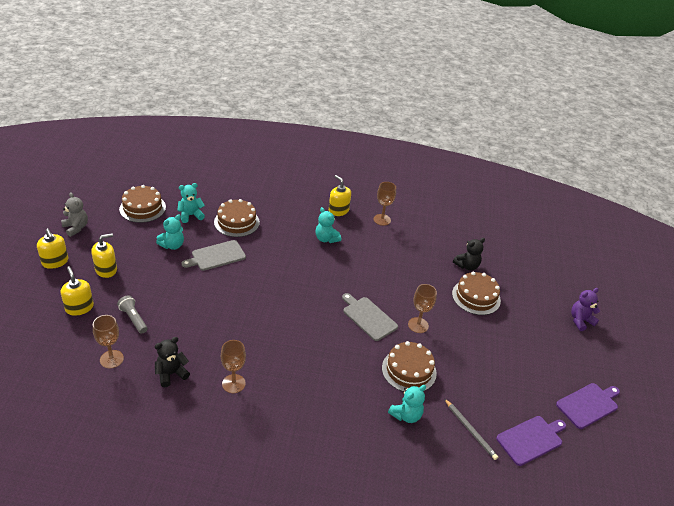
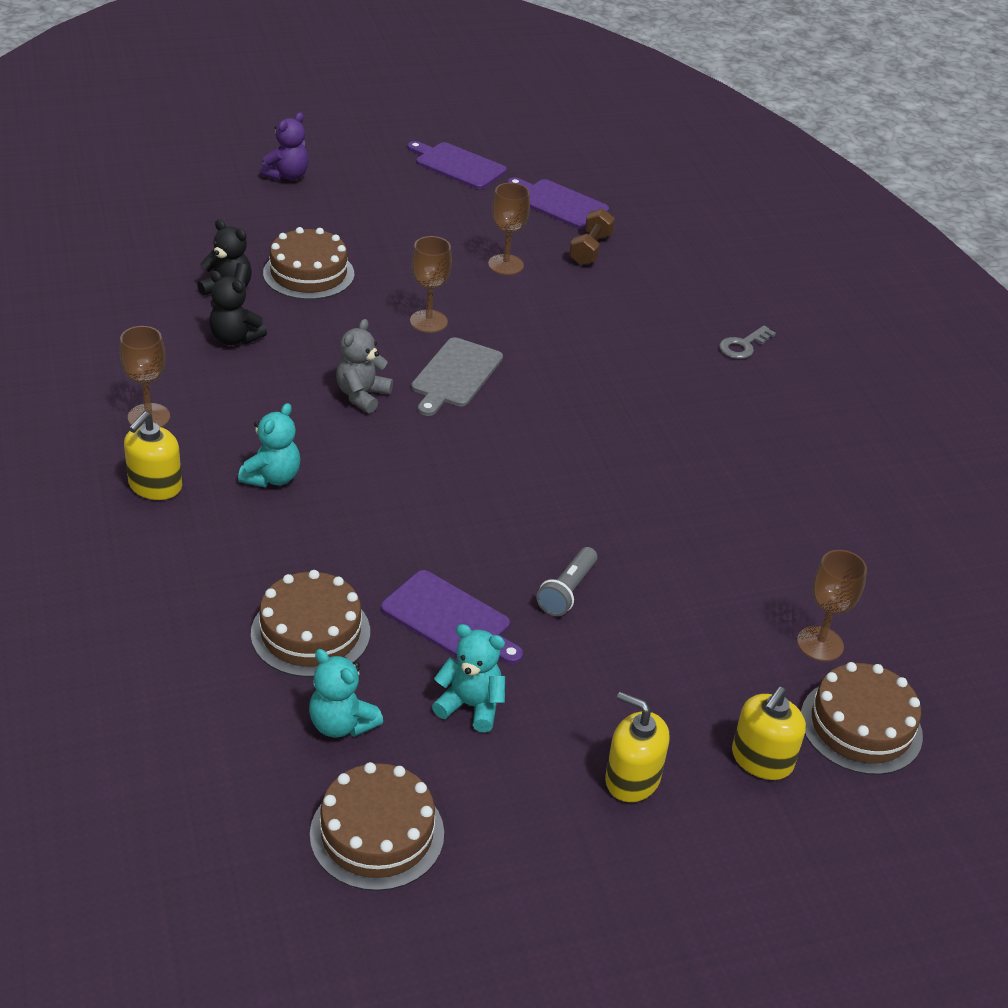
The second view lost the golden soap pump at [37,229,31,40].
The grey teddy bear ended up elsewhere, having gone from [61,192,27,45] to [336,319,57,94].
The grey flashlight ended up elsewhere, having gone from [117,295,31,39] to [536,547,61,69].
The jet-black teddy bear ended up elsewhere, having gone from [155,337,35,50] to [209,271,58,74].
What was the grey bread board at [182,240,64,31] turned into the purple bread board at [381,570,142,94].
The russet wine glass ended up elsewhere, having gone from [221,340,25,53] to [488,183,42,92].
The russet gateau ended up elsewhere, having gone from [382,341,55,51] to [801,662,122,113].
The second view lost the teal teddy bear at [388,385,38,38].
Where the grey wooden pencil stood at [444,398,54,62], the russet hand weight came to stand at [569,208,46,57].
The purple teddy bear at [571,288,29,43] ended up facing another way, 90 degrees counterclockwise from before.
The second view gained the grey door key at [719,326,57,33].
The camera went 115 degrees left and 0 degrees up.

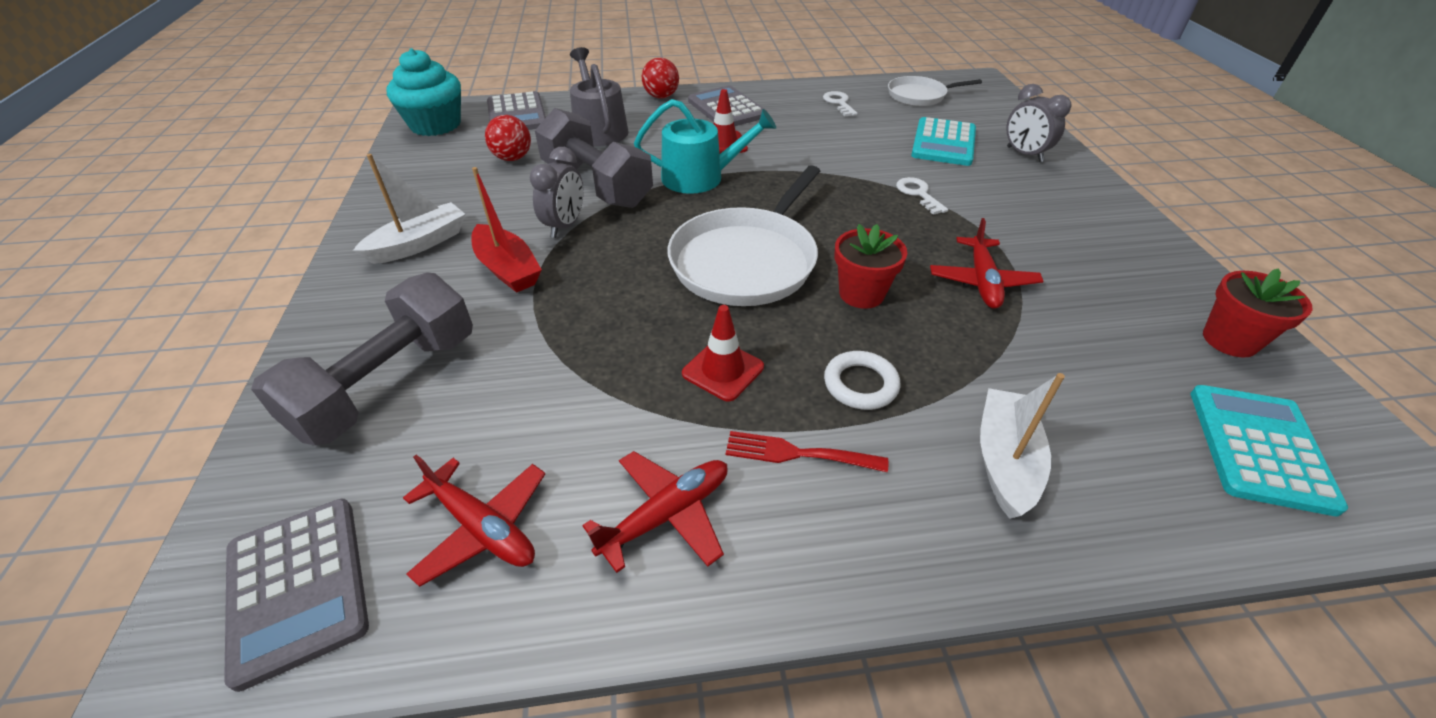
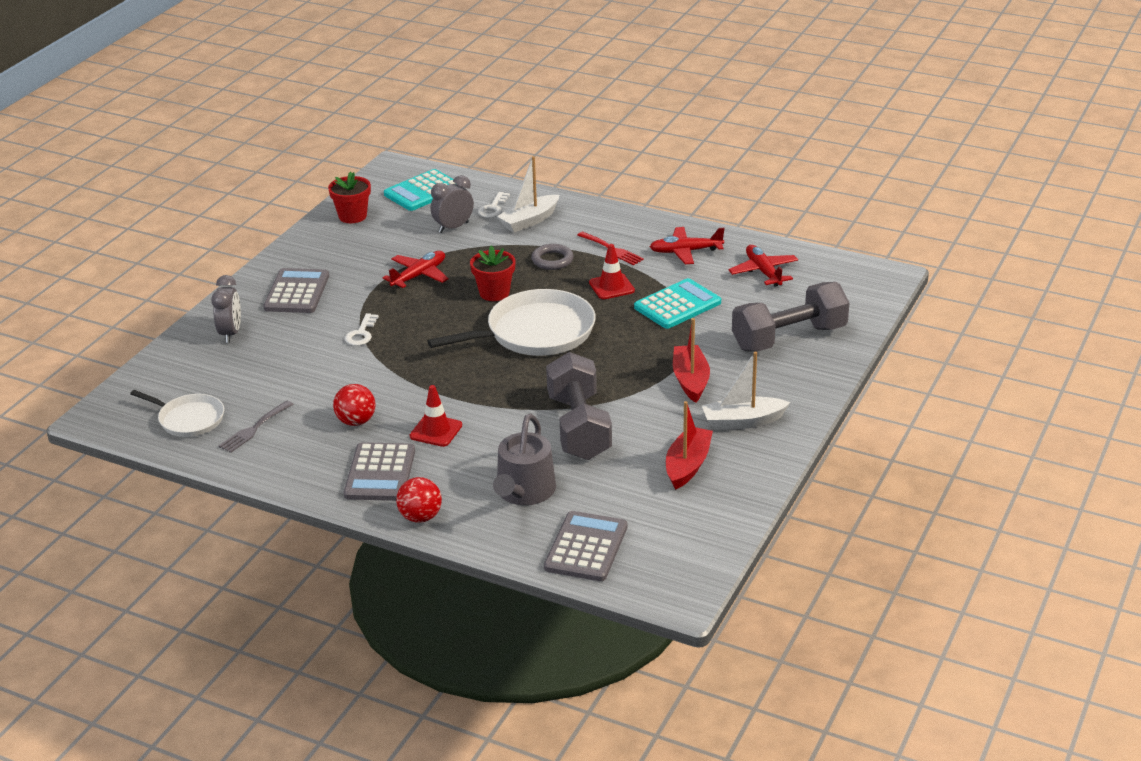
The grey adding machine ended up elsewhere, having gone from [224,499,145,193] to [263,268,66,45].
The second view lost the teal muffin at [386,48,75,88].
The red play ball ended up elsewhere, having gone from [485,115,46,46] to [333,384,42,42].
The grey alarm clock ended up elsewhere, having gone from [530,147,53,91] to [431,175,43,58].
The second view lost the teal sprinkling can at [634,99,142,95].
The pure white door key ended up elsewhere, having gone from [823,91,35,25] to [478,192,32,26].
What was the pure white hoop at [824,351,76,59] turned into the grey hoop at [531,244,42,26].
The teal adding machine ended up elsewhere, having gone from [911,117,65,49] to [634,278,87,51].
The second view gained the grey fork at [219,401,74,52].
The second view gained the red boat at [666,401,47,89].
The camera went 145 degrees left and 10 degrees down.

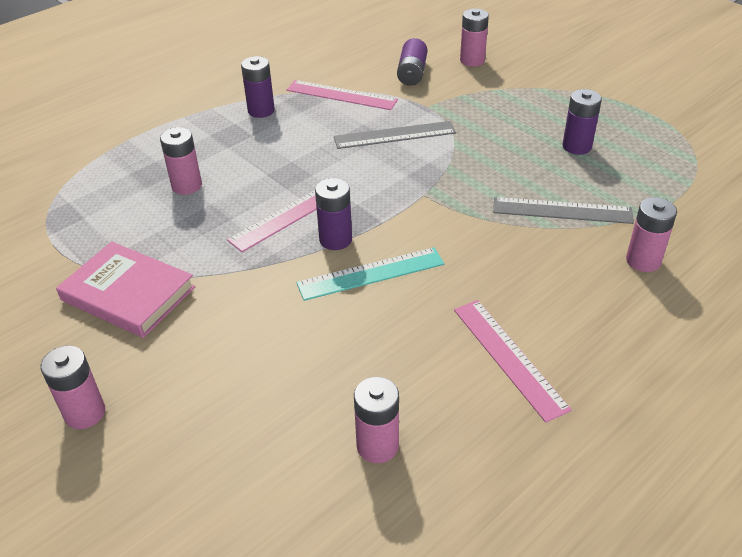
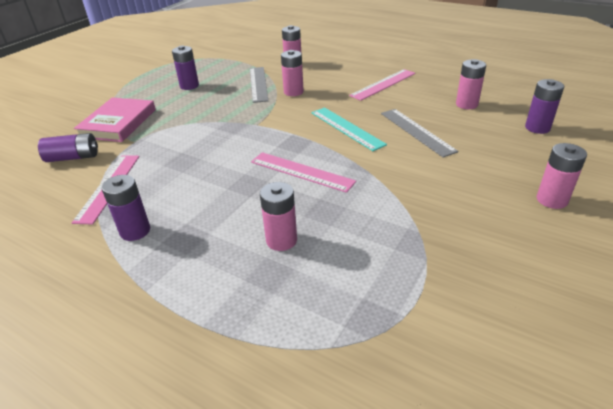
The rose-pink hardcover ended up elsewhere, having gone from [56,242,140,96] to [74,98,82,44].
The purple battery ended up elsewhere, having gone from [315,178,37,72] to [525,79,39,55].
The grey ruler ended up elsewhere, having gone from [334,121,122,28] to [381,109,77,49].
The rose-pink battery ended up elsewhere, having gone from [460,9,29,57] to [281,50,23,46].
The camera went 105 degrees left and 5 degrees down.

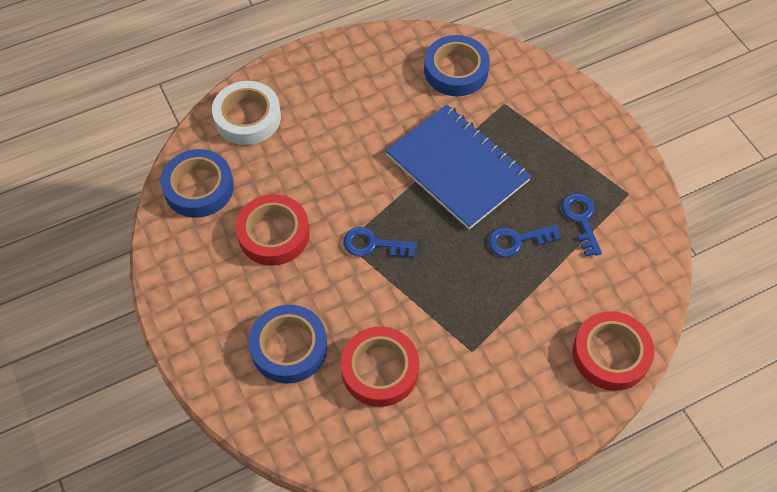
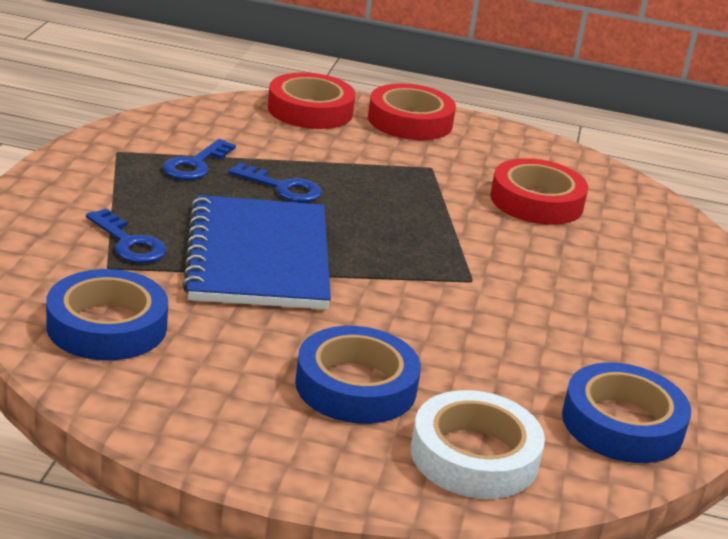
The red roll of tape ended up elsewhere, having gone from [236,194,74,72] to [368,83,88,57].
The cobalt roll of tape ended up elsewhere, having gone from [249,305,78,79] to [295,326,126,98].
The cobalt door key ended up elsewhere, having gone from [343,227,74,31] to [86,208,80,55].
The camera went 145 degrees left and 30 degrees down.

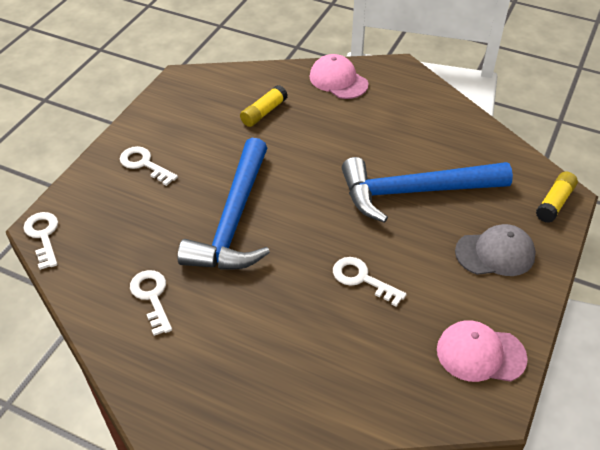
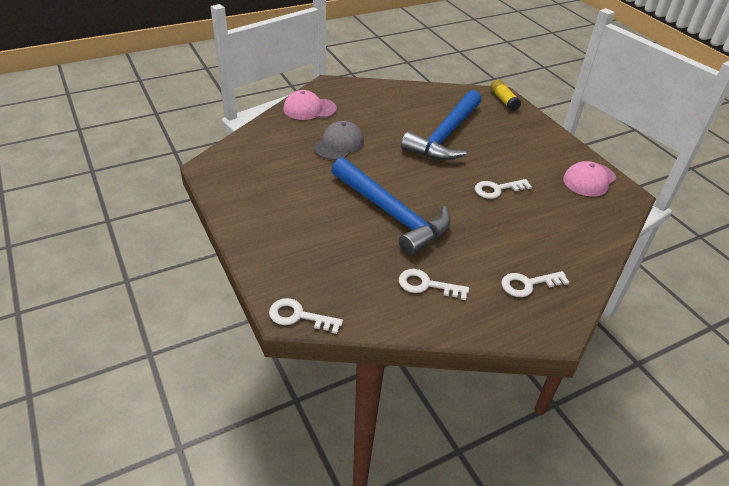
The pure white door key ended up elsewhere, having gone from [120,146,58,40] to [502,271,68,26].
The second view lost the golden stick of glue at [240,85,48,42].
The grey cap ended up elsewhere, having gone from [455,224,81,52] to [314,121,50,39].
The camera went 55 degrees left and 5 degrees down.

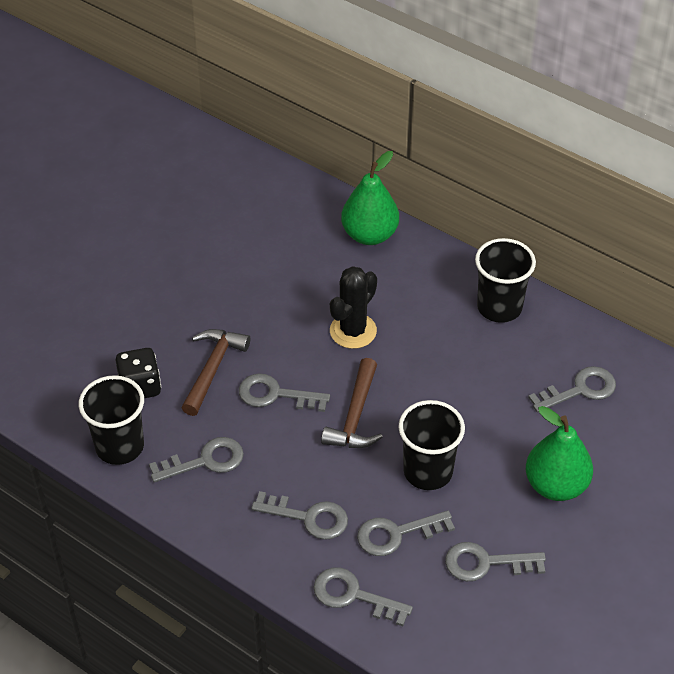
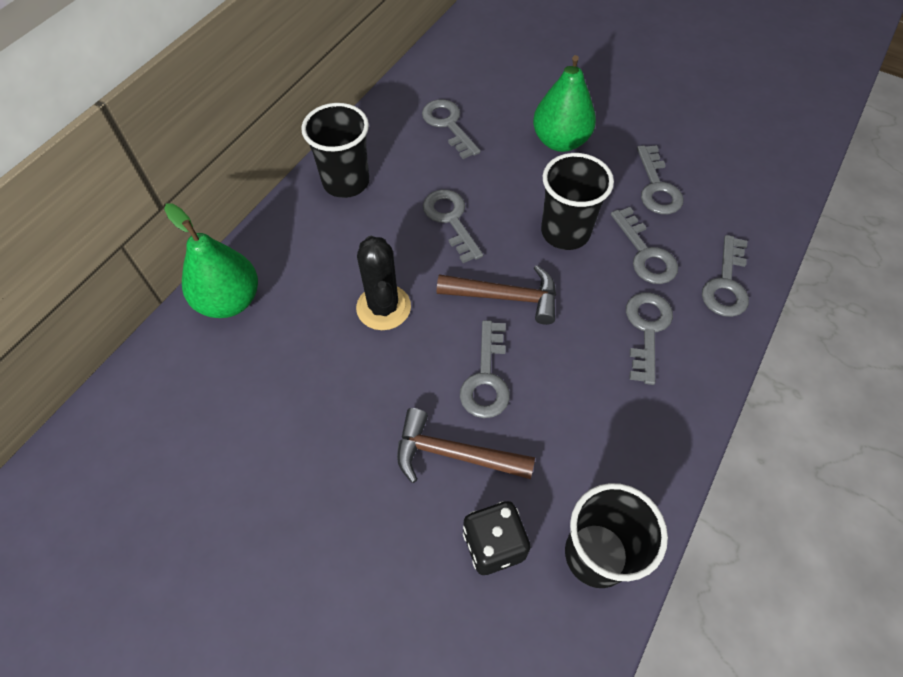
The grey door key ended up elsewhere, having gone from [149,437,95,45] to [423,190,60,73].
The jet-black saguaro cactus at [330,266,47,83] ended up facing another way, 45 degrees clockwise from before.
The camera went 95 degrees left and 10 degrees up.

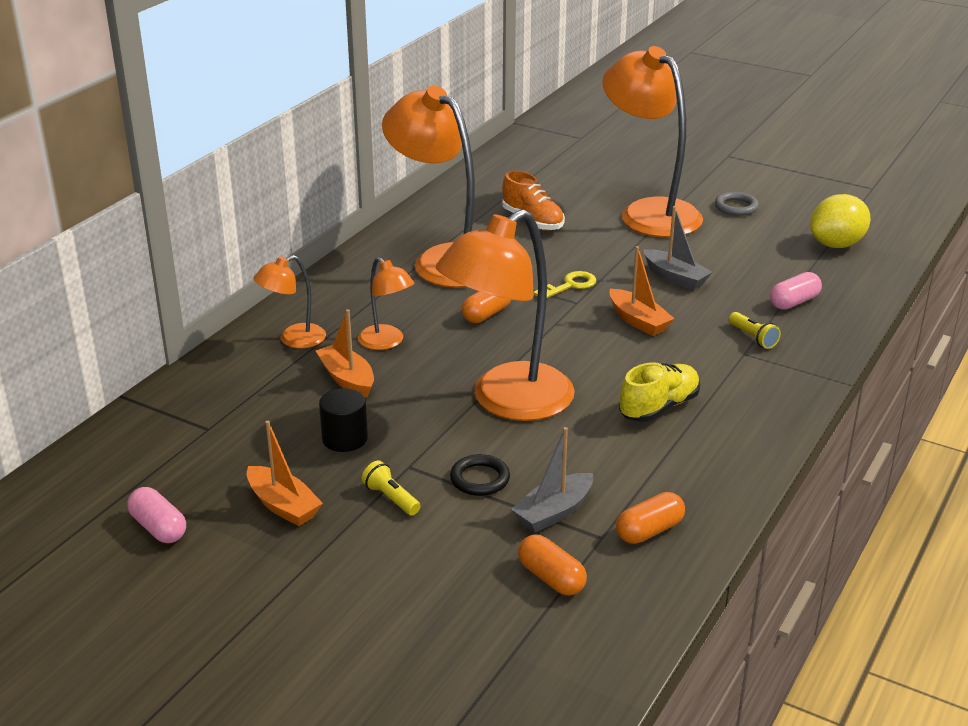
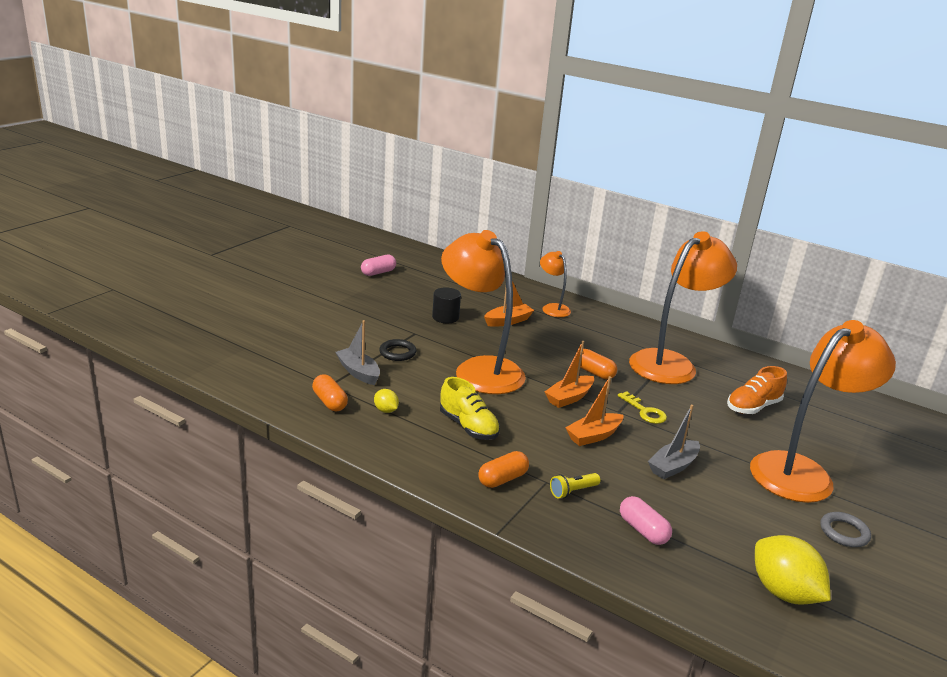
The orange-coloured boat ended up elsewhere, having gone from [247,421,76,105] to [545,341,49,67].
The second view lost the orange-coloured lamp at [358,257,56,93].
The second view lost the golden flashlight at [362,460,58,55].
The orange-coloured capsule ended up elsewhere, having gone from [518,534,69,61] to [478,451,51,37].
The second view gained the golden citrus fruit at [374,389,25,24].
The camera went 90 degrees right and 5 degrees down.

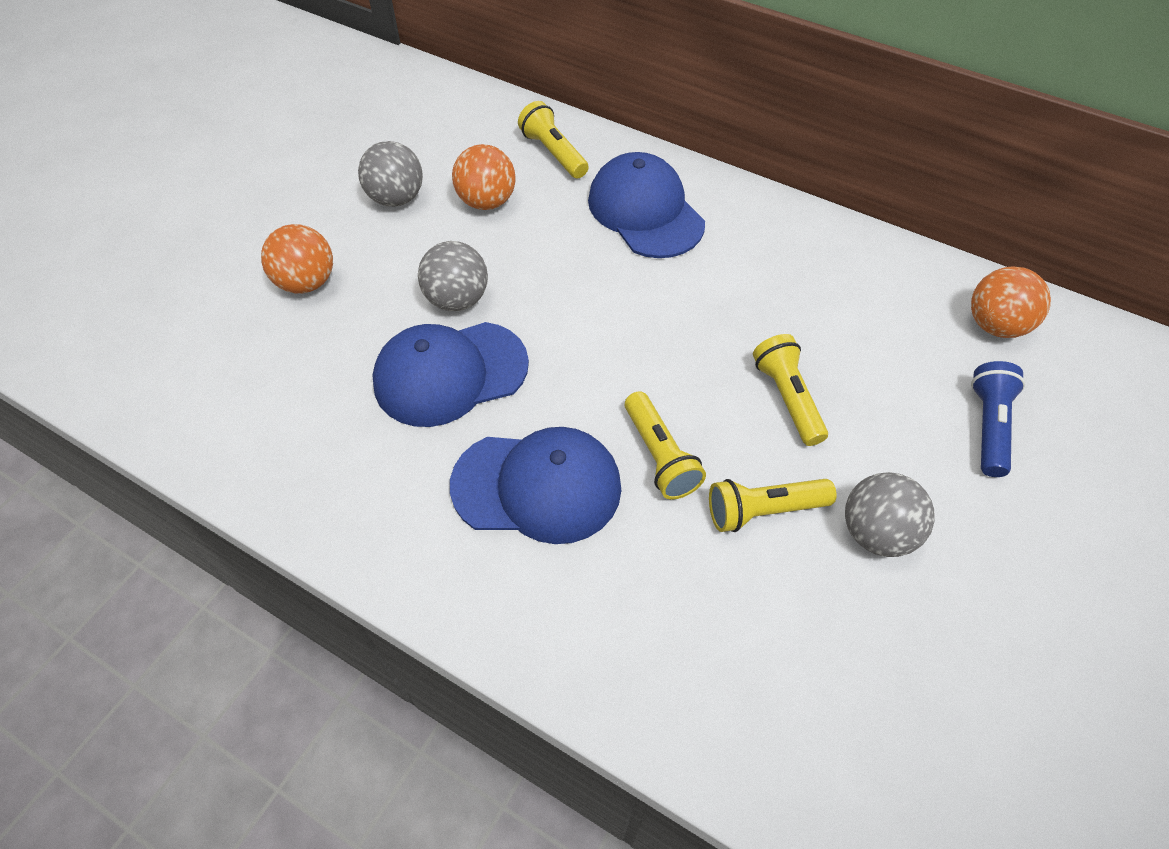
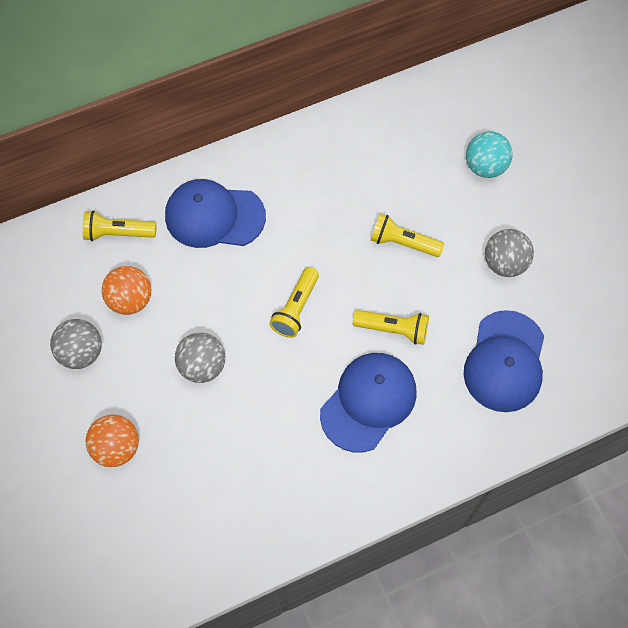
The cobalt cap ended up elsewhere, having gone from [372,322,157,105] to [464,310,80,102].
The golden flashlight ended up elsewhere, having gone from [709,479,127,53] to [269,267,50,71].
The second view lost the orange-coloured play ball at [971,266,80,72].
Where the cobalt flashlight stood at [971,361,55,116], the teal play ball came to stand at [466,131,47,47].
The camera went 55 degrees left and 10 degrees up.

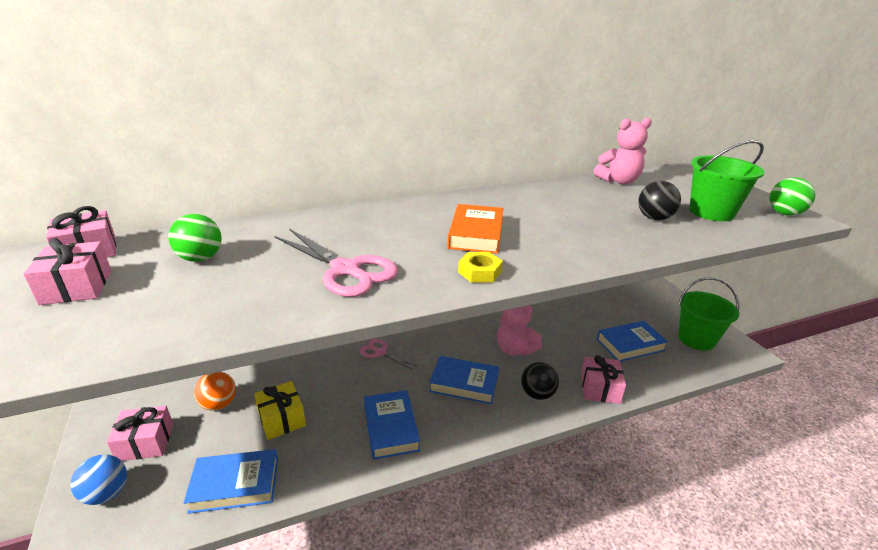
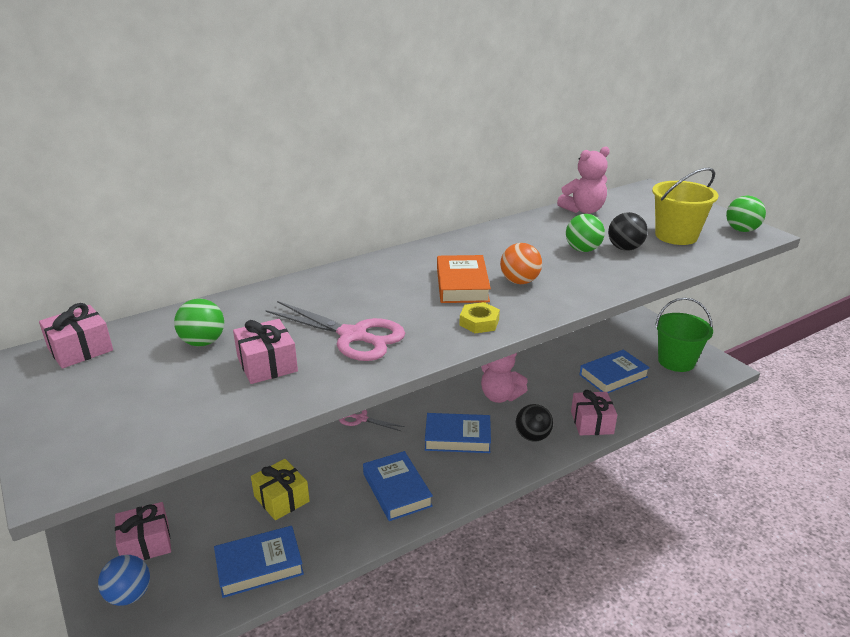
The rose-pink gift ended up elsewhere, having gone from [23,238,88,67] to [233,319,65,65].
The orange-coloured play ball ended up elsewhere, having gone from [194,371,42,40] to [500,243,42,41].
What was the leaf-green pail at [689,140,76,81] turned into the golden pail at [652,168,66,77].
The second view gained the leaf-green play ball at [566,214,39,38].
The camera went 10 degrees left and 0 degrees up.

